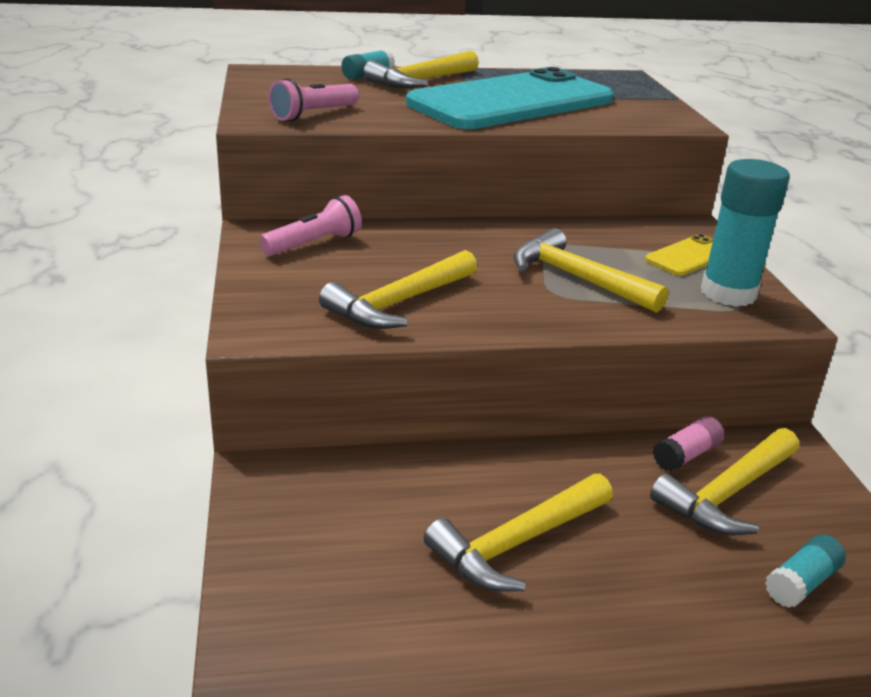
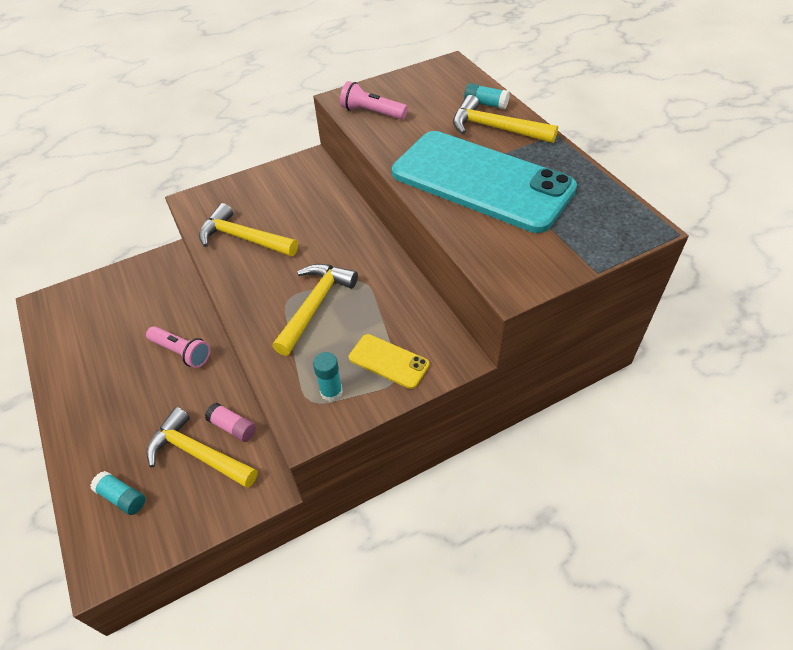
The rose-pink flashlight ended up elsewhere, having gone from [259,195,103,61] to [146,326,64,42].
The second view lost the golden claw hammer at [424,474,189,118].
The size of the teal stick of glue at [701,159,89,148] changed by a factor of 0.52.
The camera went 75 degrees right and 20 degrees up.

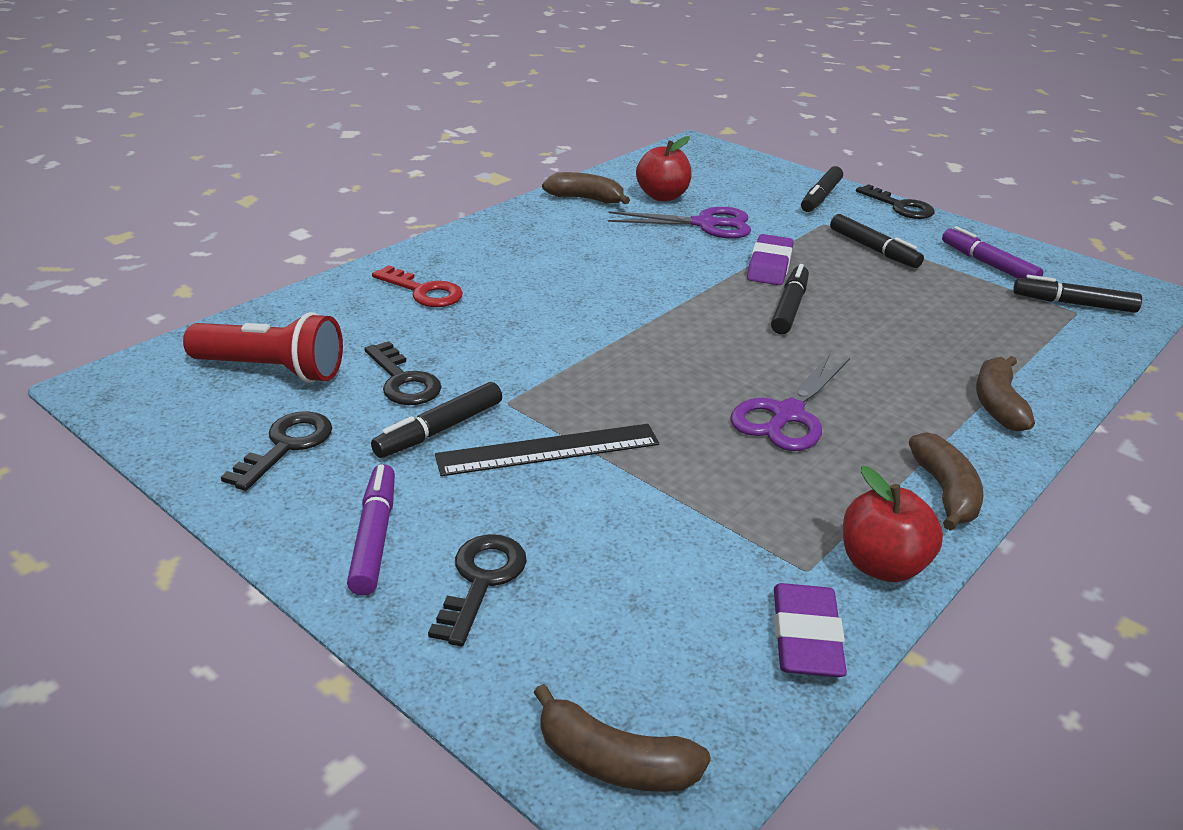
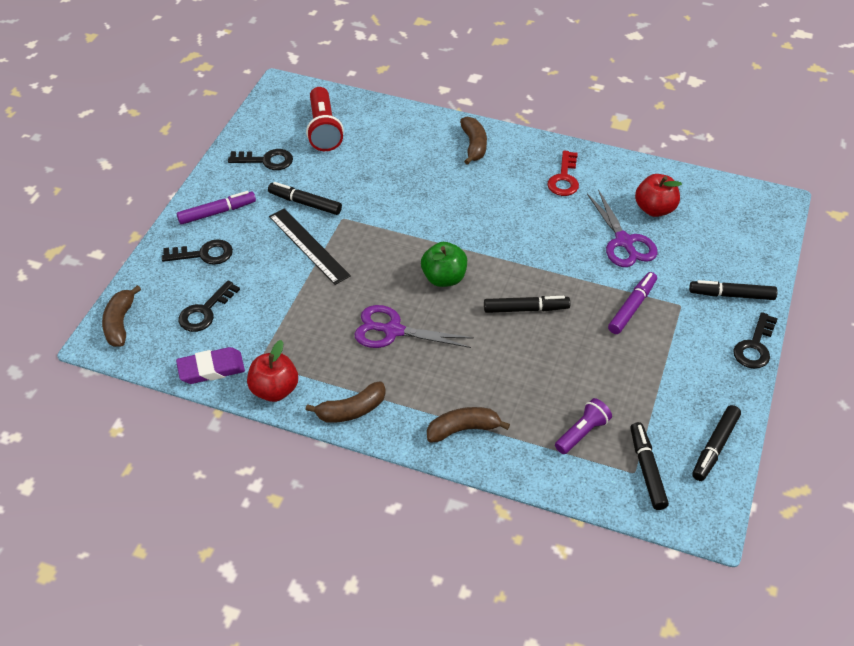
The jet-black door key ended up elsewhere, having gone from [364,341,78,64] to [179,281,61,51].
The red door key ended up elsewhere, having gone from [372,265,91,42] to [547,151,32,45].
The russet banana fruit ended up elsewhere, having gone from [542,172,88,32] to [460,117,27,48].
The second view lost the purple gum eraser at [747,234,47,51].
The jet-black marker ended up elsewhere, having gone from [830,214,94,54] to [692,405,49,76].
The purple marker ended up elsewhere, having gone from [942,226,101,53] to [608,272,49,62].
The second view gained the leaf-green apple at [421,242,46,45].
The second view gained the purple flashlight at [555,398,57,56].
The camera went 70 degrees right and 15 degrees up.

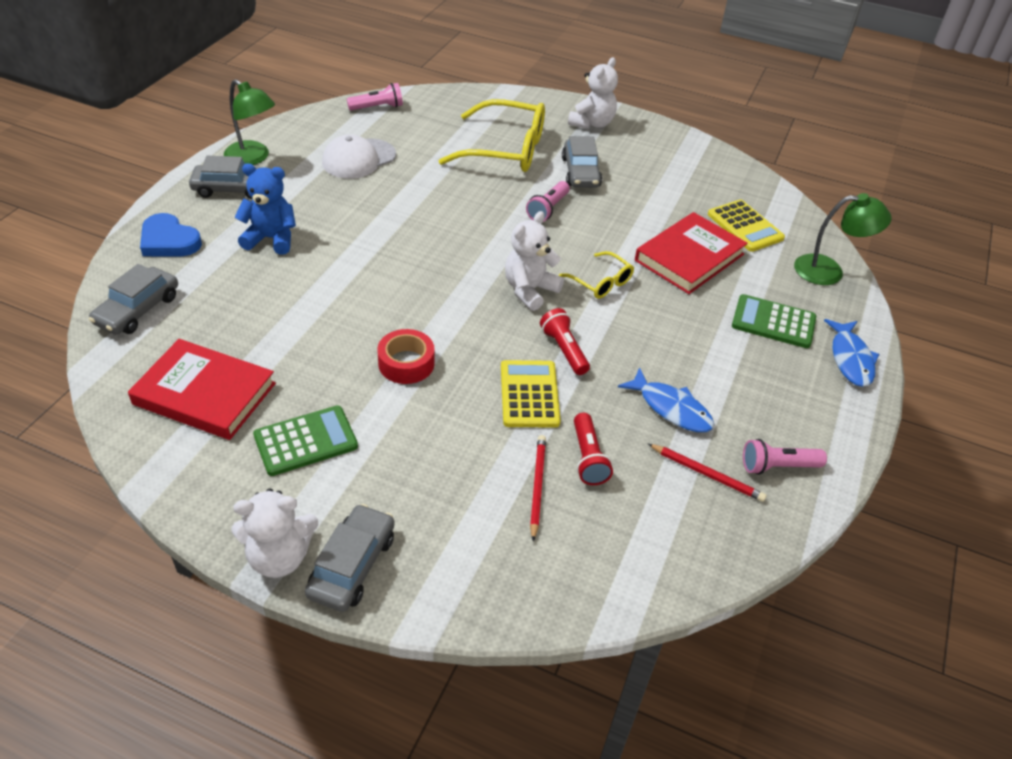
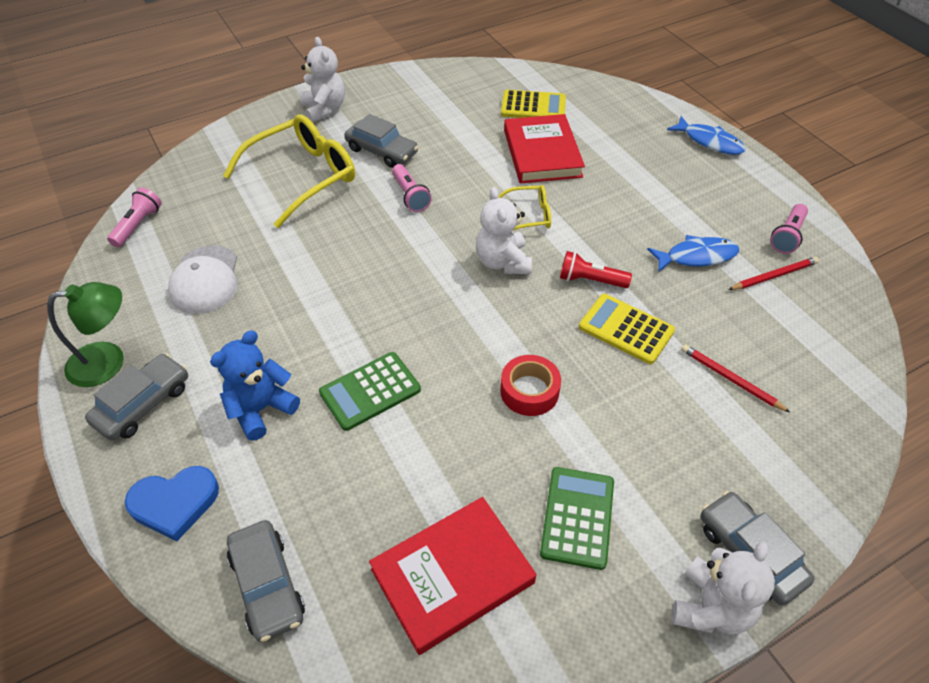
The second view lost the red flashlight at [574,413,39,72].
The leaf-green adding machine ended up elsewhere, having gone from [732,294,84,54] to [319,352,102,79].
The second view lost the leaf-green lamp at [794,193,98,92].
The camera went 50 degrees left and 5 degrees up.

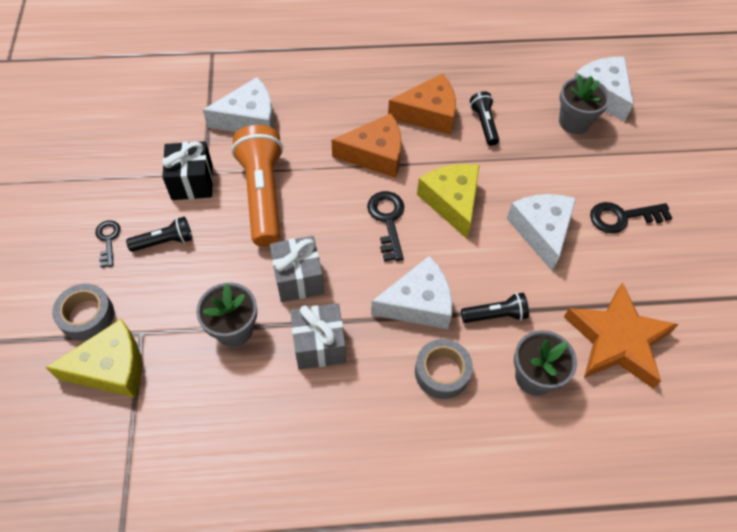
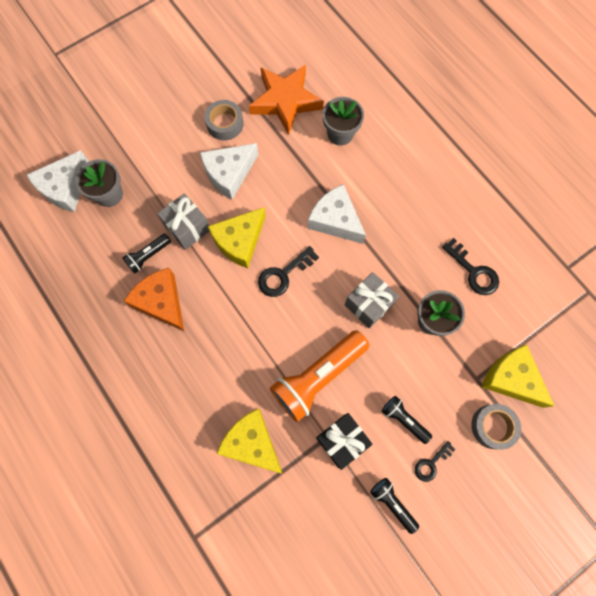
What was the pure white piece of cheese at [203,77,71,55] turned into the golden piece of cheese at [217,409,65,64].
The grey gift ended up elsewhere, having gone from [290,303,56,67] to [157,193,52,57].
The second view lost the orange-coloured piece of cheese at [332,113,70,65].
The grey roll of tape ended up elsewhere, having gone from [415,339,58,60] to [204,100,40,40].
The jet-black flashlight ended up elsewhere, having gone from [461,293,68,30] to [370,478,49,56].
The jet-black door key ended up elsewhere, having gone from [590,202,82,32] to [442,238,57,57].
The camera went 120 degrees left and 15 degrees up.

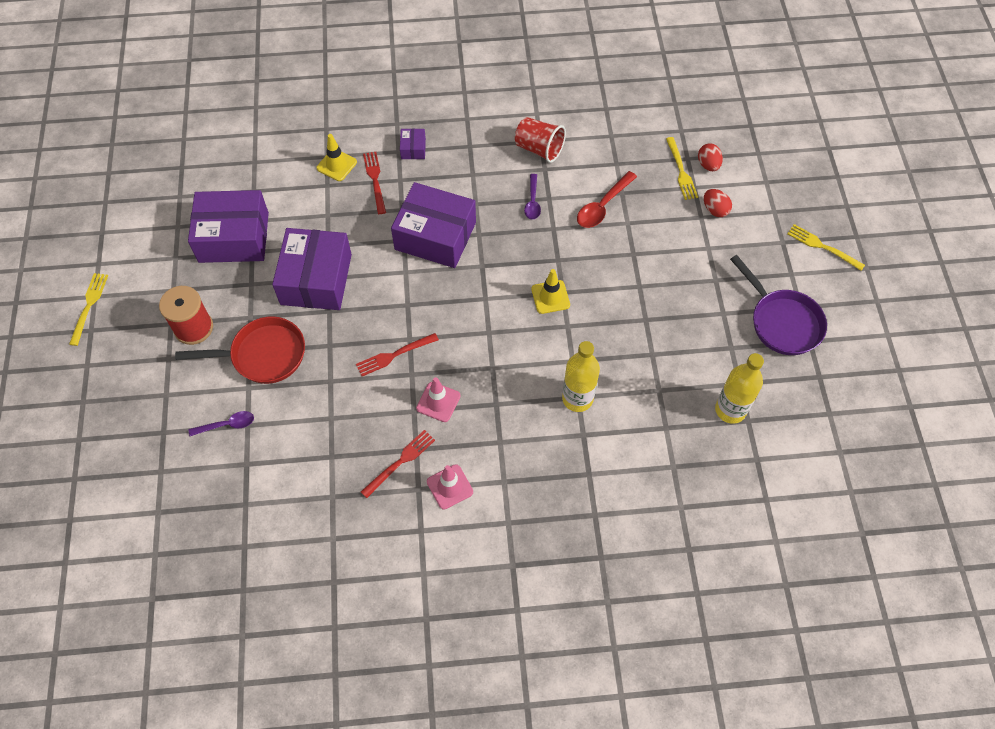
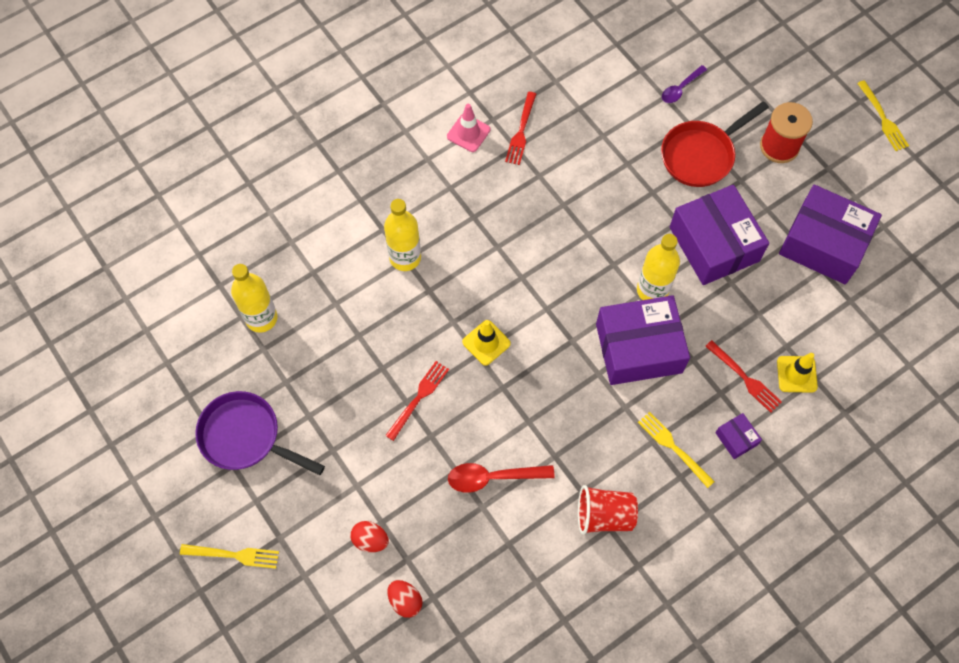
The purple box at [188,190,81,73] ended up facing another way, 60 degrees clockwise from before.
The red fork ended up elsewhere, having gone from [356,333,83,43] to [385,361,64,80].
The second view lost the rose-pink traffic cone at [416,377,44,45].
The second view lost the purple teaspoon at [524,174,17,46].
The red teaspoon at [577,171,60,57] ended up facing another way, 105 degrees counterclockwise from before.
The golden fork ended up elsewhere, having gone from [666,137,32,63] to [638,412,77,76].
The second view gained the golden drink bottle at [637,234,43,66].
The camera went 150 degrees right and 5 degrees up.

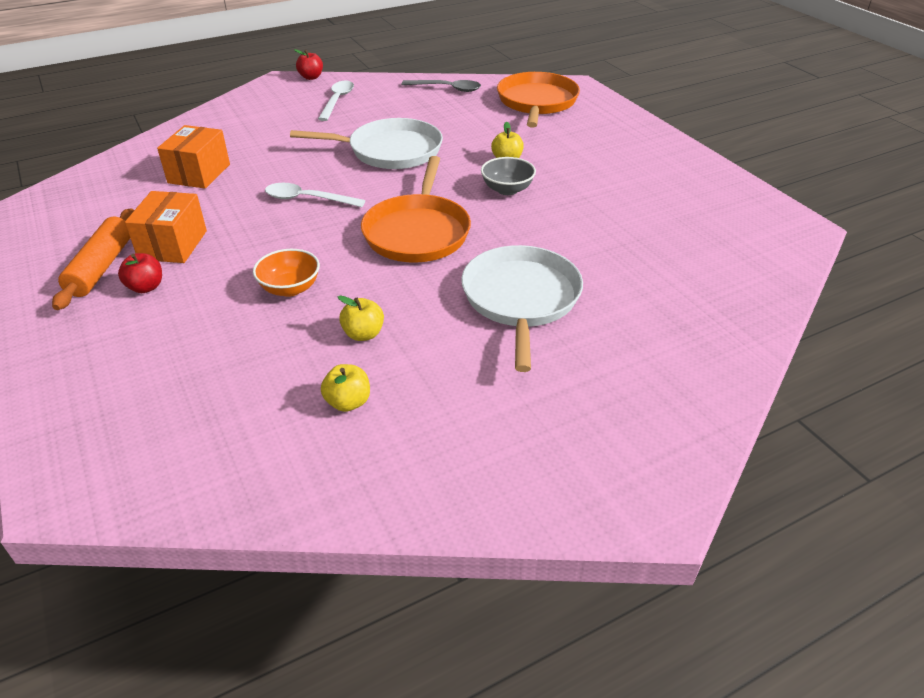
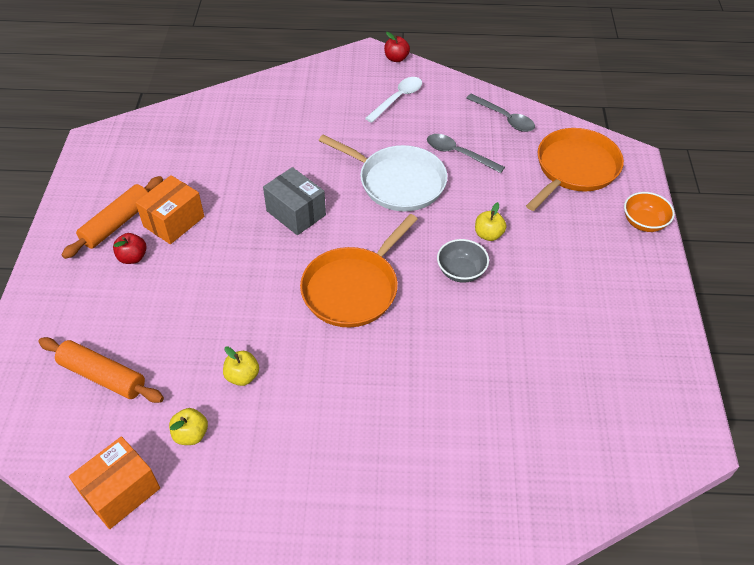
The orange-coloured box ended up elsewhere, having gone from [157,125,73,63] to [69,436,91,93].
The orange-coloured deep dish ended up elsewhere, having gone from [253,249,67,48] to [624,192,51,40].
Where the pure white teaspoon stood at [265,183,100,24], the grey box came to stand at [263,167,63,68].
The second view lost the pure white frying pan at [461,245,122,127].
The second view gained the orange-coloured dough roller at [38,337,126,66].
The second view gained the grey teaspoon at [427,134,78,39].
The camera went 30 degrees right and 10 degrees up.

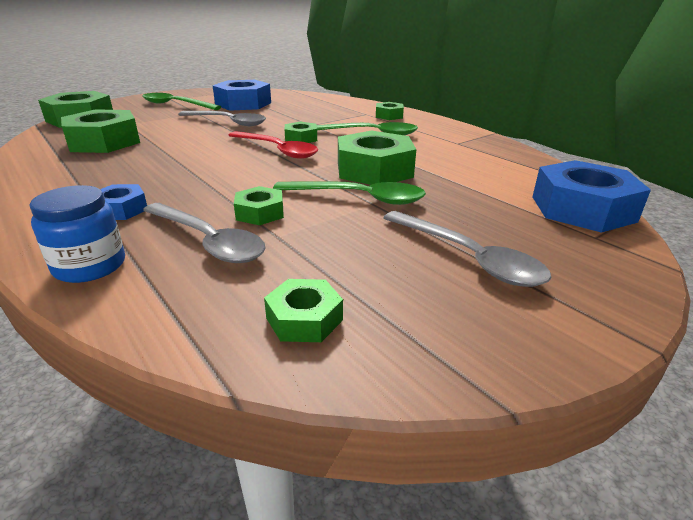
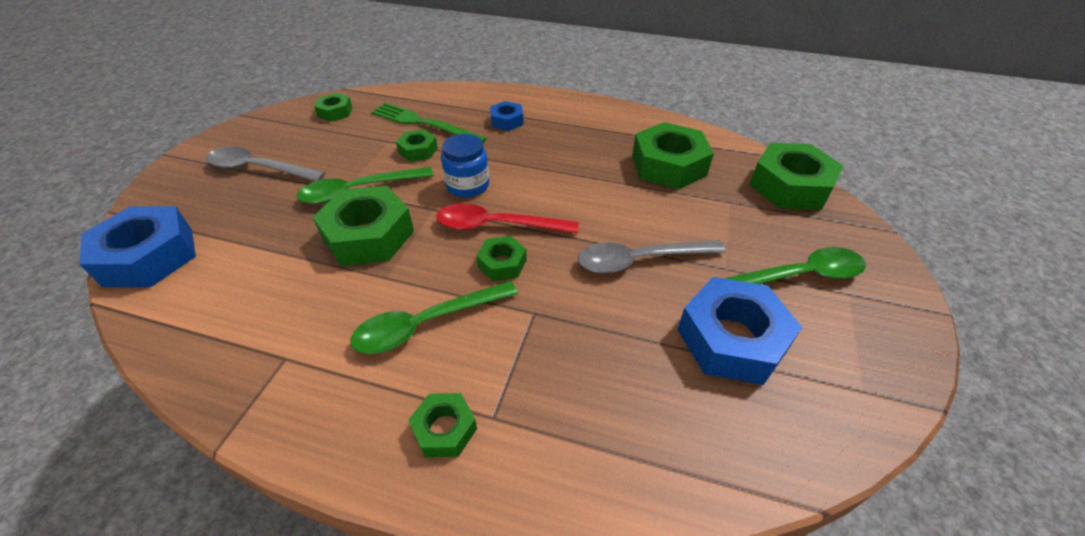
The cobalt jar ended up elsewhere, having gone from [29,185,96,98] to [441,134,48,64].
Where the grey teaspoon stood at [143,203,122,60], the leaf-green fork came to stand at [371,102,116,41].
The camera went 145 degrees right and 15 degrees up.

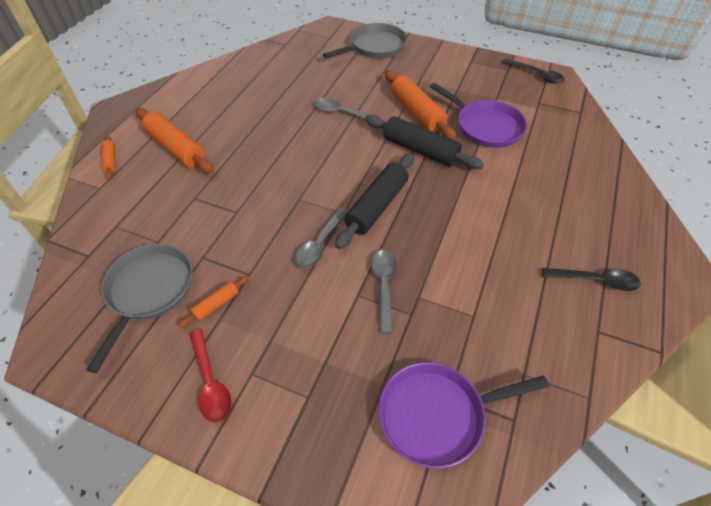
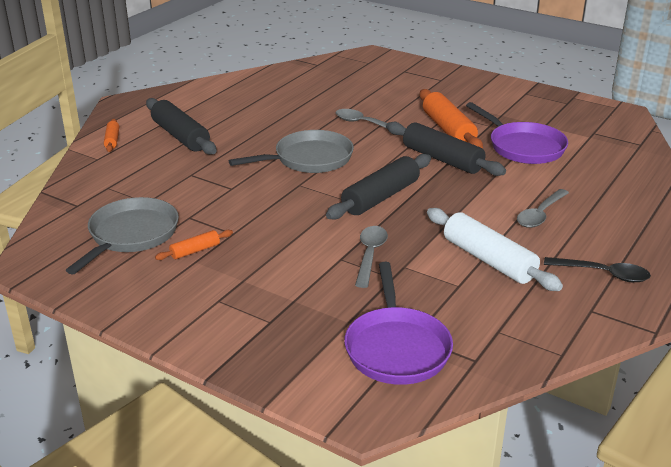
What was the orange-coloured dough roller at [136,108,78,66] turned into the jet-black dough roller at [146,98,71,57].
The second view lost the red teaspoon at [189,329,43,94].
The grey teaspoon ended up elsewhere, having gone from [295,207,53,61] to [517,189,52,39].
The grey frying pan ended up elsewhere, having gone from [323,23,84,36] to [229,130,125,43].
The purple frying pan at [379,362,170,106] ended up facing another way, 90 degrees counterclockwise from before.
The second view lost the jet-black teaspoon at [502,59,63,24].
The second view gained the pure white dough roller at [427,208,136,83].
The camera went 10 degrees right and 20 degrees down.

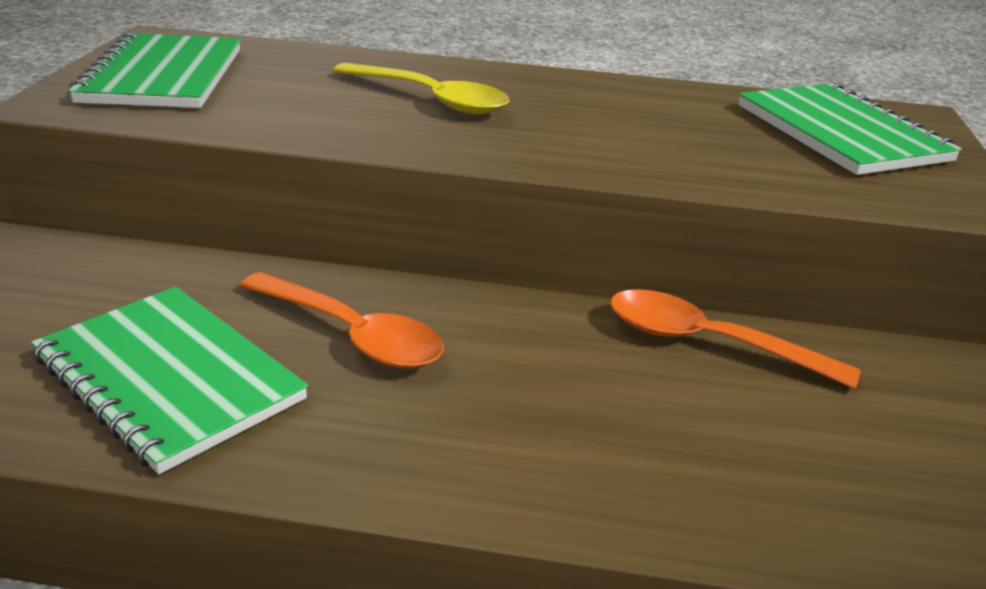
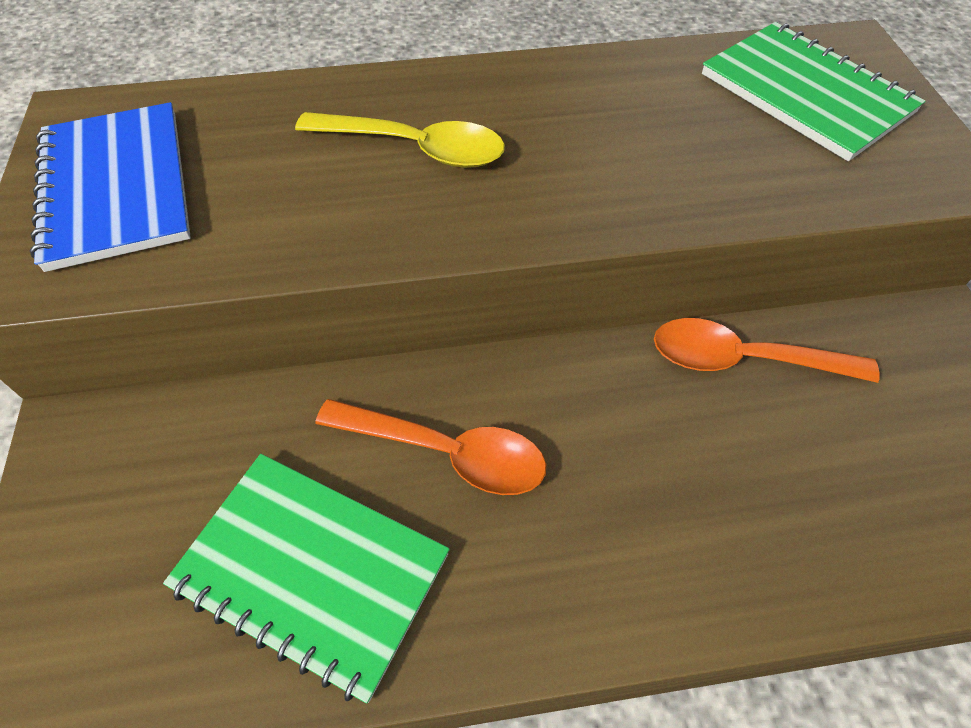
What was the leaf-green notebook at [68,32,172,76] turned into the cobalt notebook at [30,102,161,170].
The camera went 15 degrees left and 25 degrees up.

